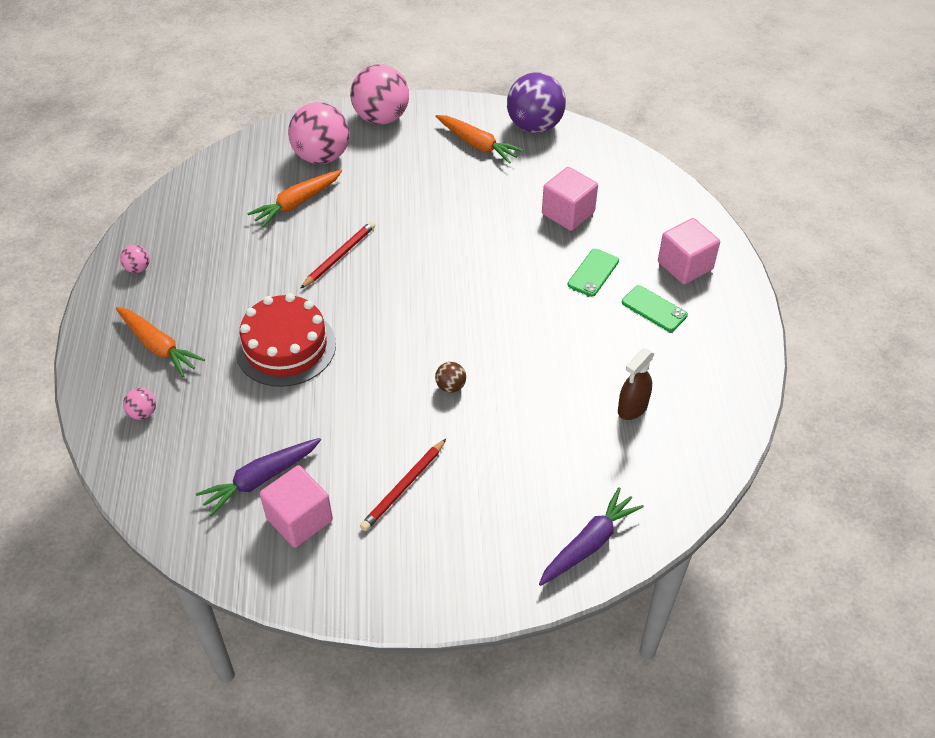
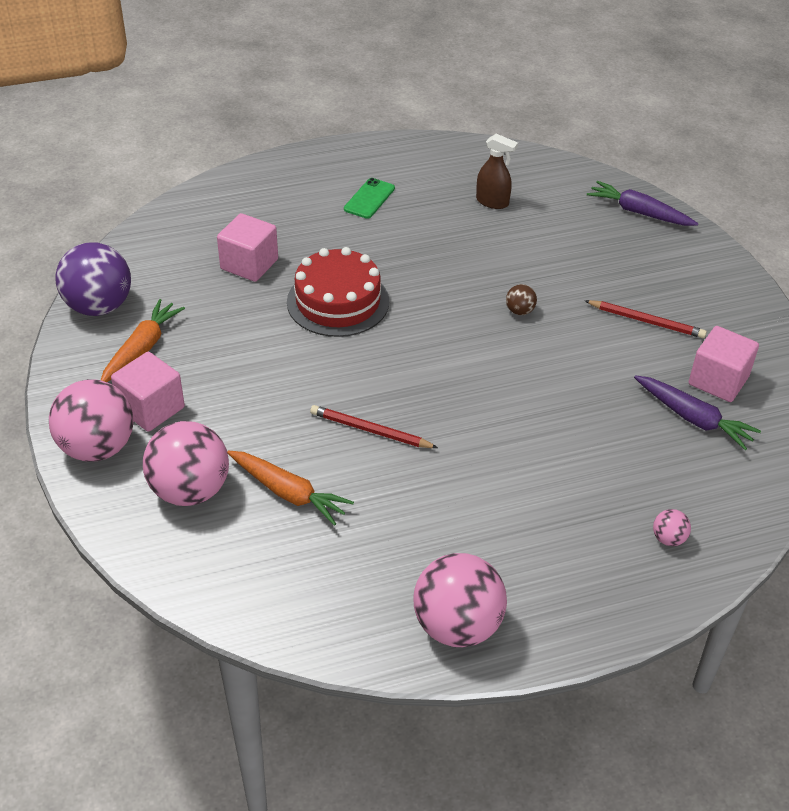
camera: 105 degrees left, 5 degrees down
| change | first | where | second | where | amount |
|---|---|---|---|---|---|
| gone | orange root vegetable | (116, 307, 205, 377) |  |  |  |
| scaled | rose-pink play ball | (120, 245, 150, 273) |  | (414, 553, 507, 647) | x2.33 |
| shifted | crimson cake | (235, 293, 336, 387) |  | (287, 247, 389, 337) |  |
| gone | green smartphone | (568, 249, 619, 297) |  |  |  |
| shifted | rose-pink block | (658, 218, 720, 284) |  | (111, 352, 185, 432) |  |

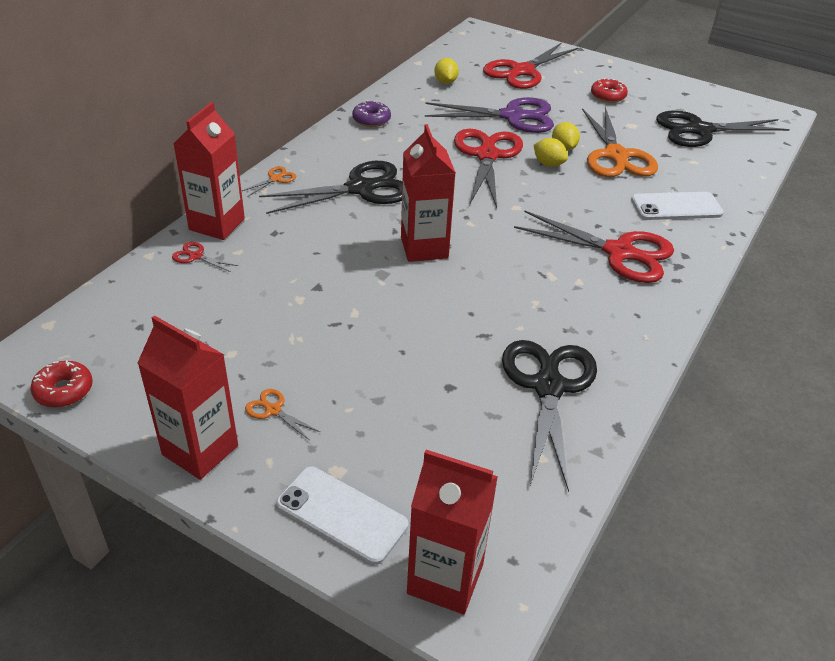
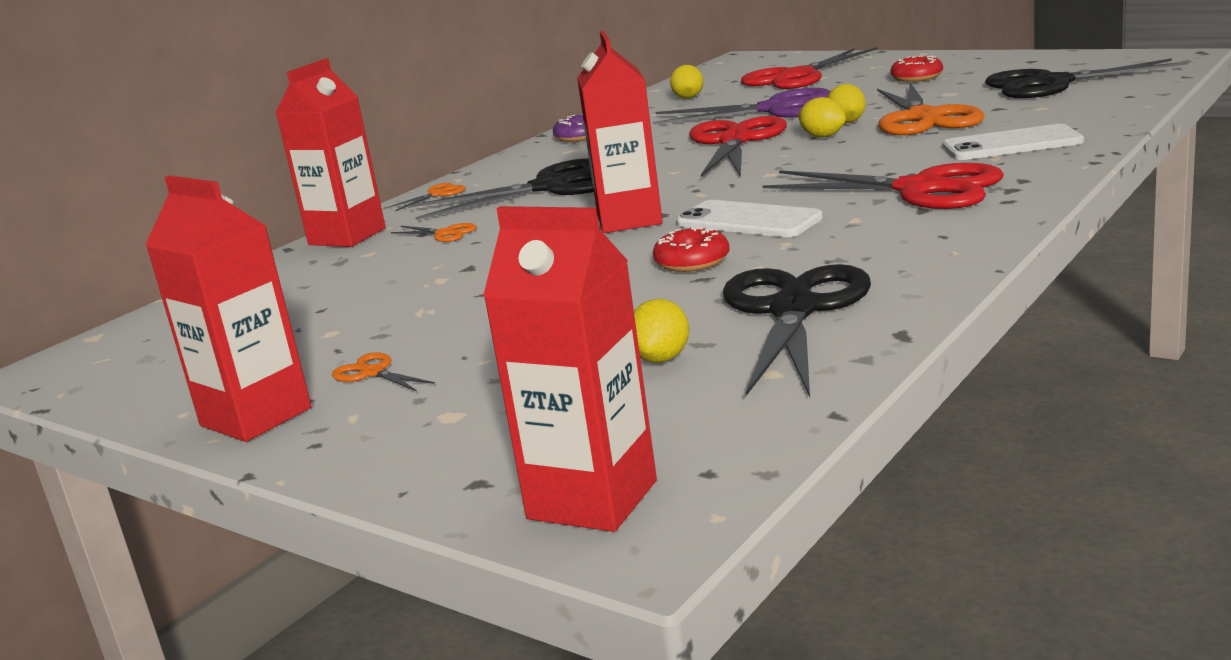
camera: 10 degrees right, 20 degrees down
| change | first | where | second | where | amount |
|---|---|---|---|---|---|
| shifted | crimson doughnut | (30, 360, 93, 408) |  | (653, 226, 730, 272) |  |
| gone | crimson pair of scissors | (172, 242, 238, 272) |  |  |  |
| shifted | snow-white smartphone | (276, 467, 408, 565) |  | (676, 200, 823, 237) |  |
| new |  |  | orange pair of scissors | (391, 223, 477, 242) |  |
| new |  |  | yellow lemon | (634, 299, 689, 363) |  |

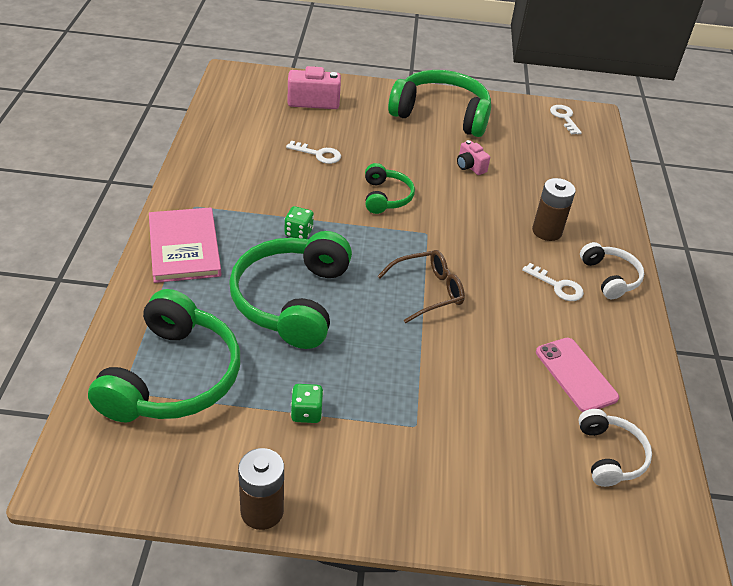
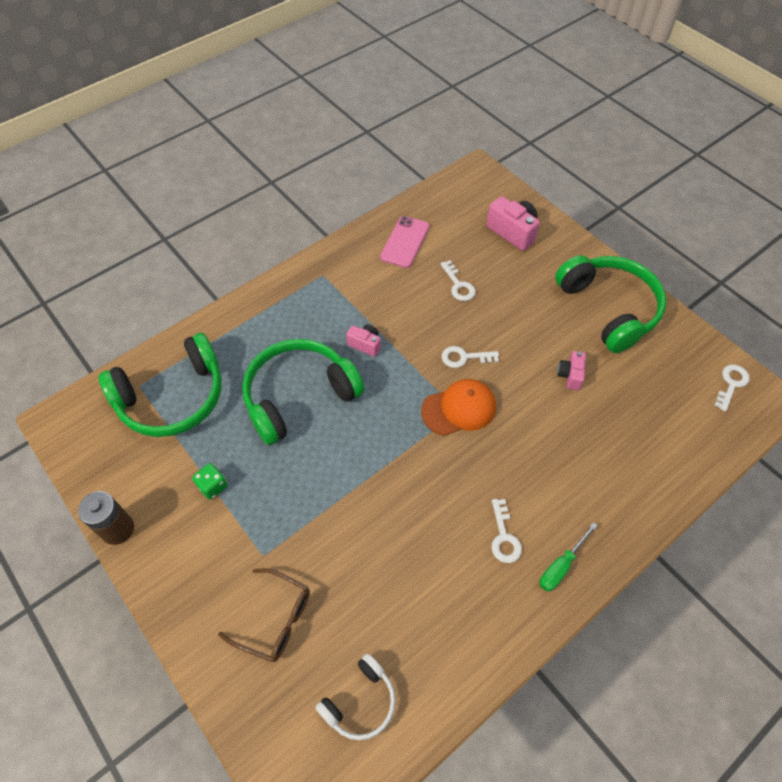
camera: 50 degrees right, 15 degrees up
| change | first | where | second | where | amount |
|---|---|---|---|---|---|
| gone | rose-pink hardcover | (149, 207, 221, 283) |  |  |  |
| swapped | green dice | (284, 206, 314, 239) | rose-pink photo camera | (346, 324, 381, 357) |  |
| swapped | green over-ear headphones | (365, 163, 415, 214) | snow-white latchkey | (442, 346, 499, 368) |  |
| shifted | dark brown eyeglasses | (378, 250, 465, 323) |  | (218, 568, 310, 662) |  |
| gone | dark brown battery | (532, 178, 576, 241) |  |  |  |
| shifted | rose-pink smartphone | (536, 338, 619, 412) |  | (380, 216, 430, 268) |  |
| swapped | snow-white over-ear headphones | (580, 242, 644, 299) | green screwdriver | (540, 522, 598, 591) |  |
| new |  |  | orange baseball cap | (421, 379, 496, 436) |  |

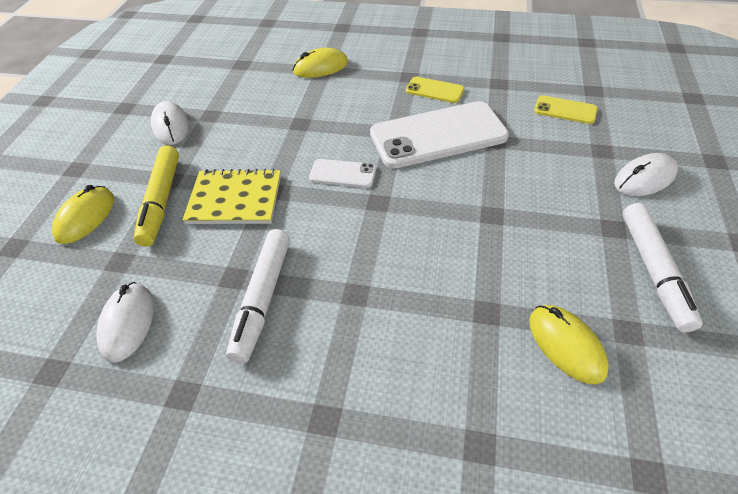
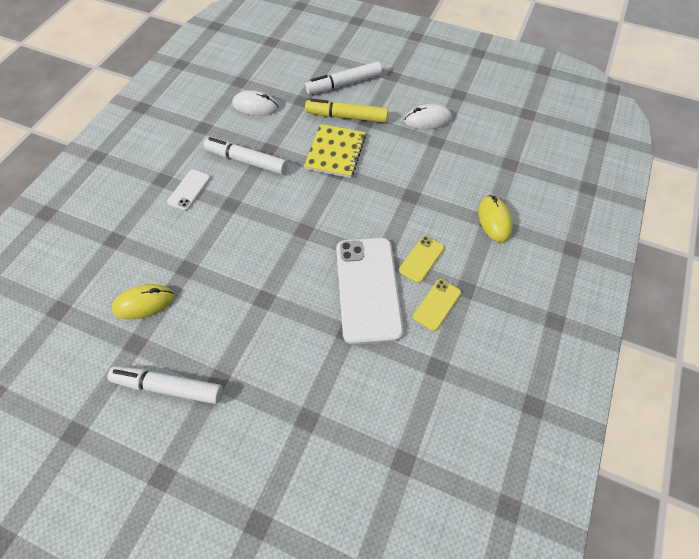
camera: 100 degrees right, 10 degrees up
| change | first | where | second | where | amount |
|---|---|---|---|---|---|
| swapped | yellow computer mouse | (52, 185, 114, 244) | snow-white marker pen | (305, 62, 382, 94) |  |
| shifted | snow-white smartphone | (309, 159, 376, 188) |  | (167, 169, 211, 211) |  |
| shifted | yellow smartphone | (534, 95, 598, 124) |  | (399, 236, 444, 283) |  |
| gone | snow-white computer mouse | (614, 153, 678, 196) |  |  |  |

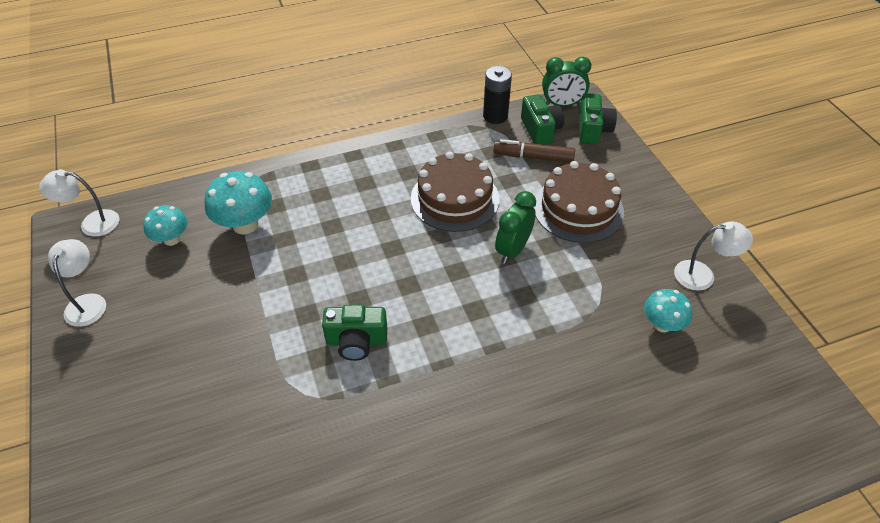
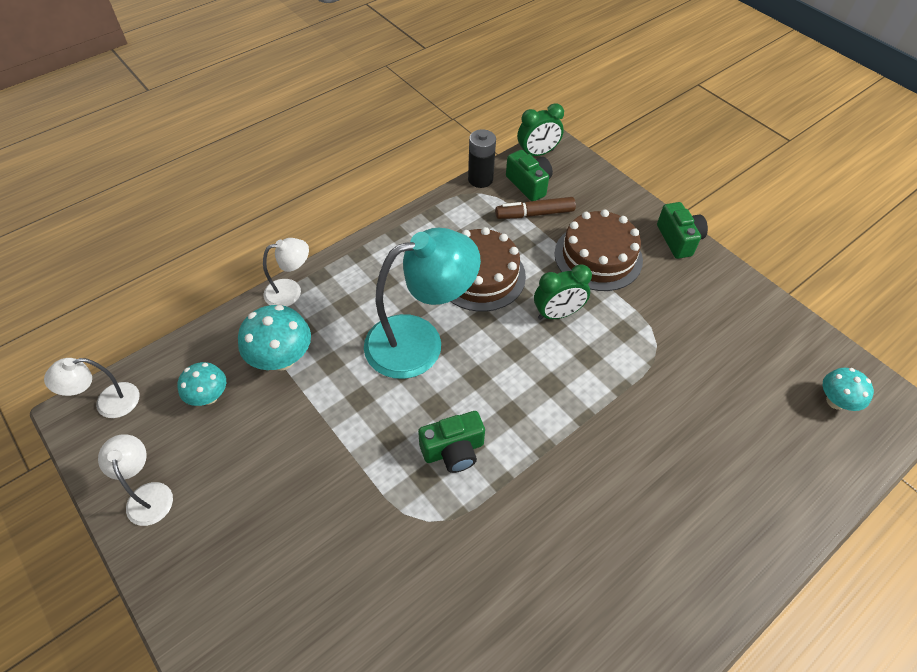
camera: 20 degrees left, 5 degrees up
| change | first | where | second | where | amount |
|---|---|---|---|---|---|
| rotated | green alarm clock | (495, 191, 536, 264) |  | (534, 264, 592, 320) | 120 degrees counterclockwise |
| shifted | green photo camera | (579, 93, 617, 144) |  | (657, 202, 708, 259) |  |
| shifted | aqua fungus | (644, 289, 692, 332) |  | (823, 368, 874, 411) |  |
| shifted | snow-white lamp | (674, 222, 753, 291) |  | (263, 238, 309, 307) |  |
| new |  |  | aqua lamp | (364, 228, 481, 379) |  |

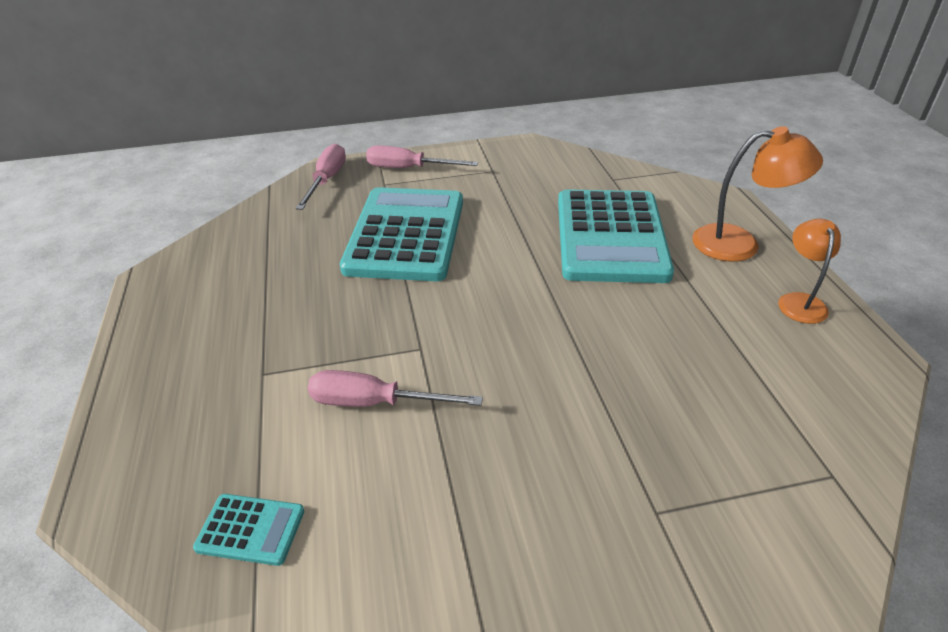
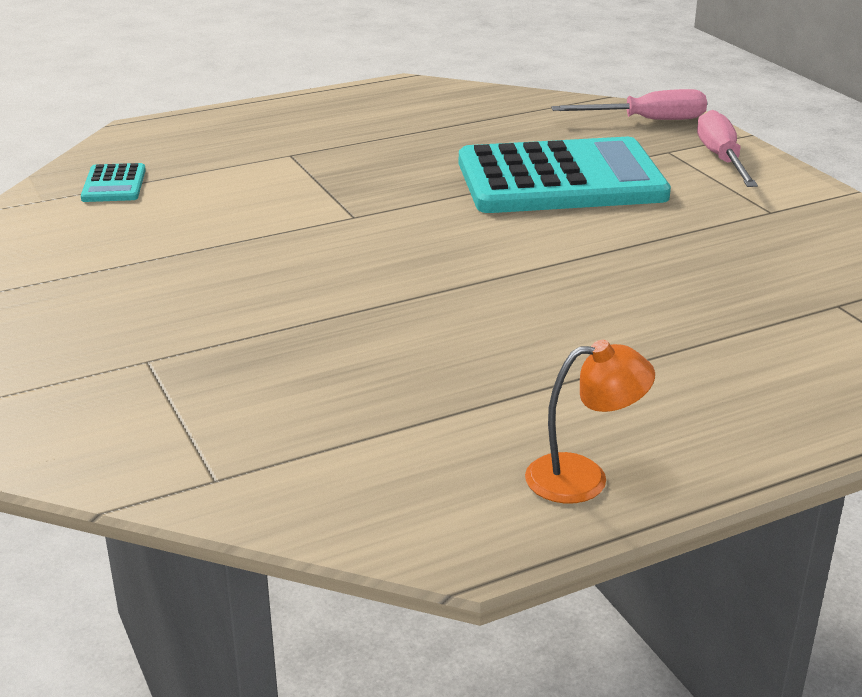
camera: 75 degrees right, 10 degrees down
| change | first | where | second | where | amount |
|---|---|---|---|---|---|
| gone | rose-pink screwdriver | (308, 370, 483, 407) |  |  |  |
| gone | aqua adding machine | (558, 189, 674, 283) |  |  |  |
| gone | orange lamp | (692, 126, 823, 262) |  |  |  |

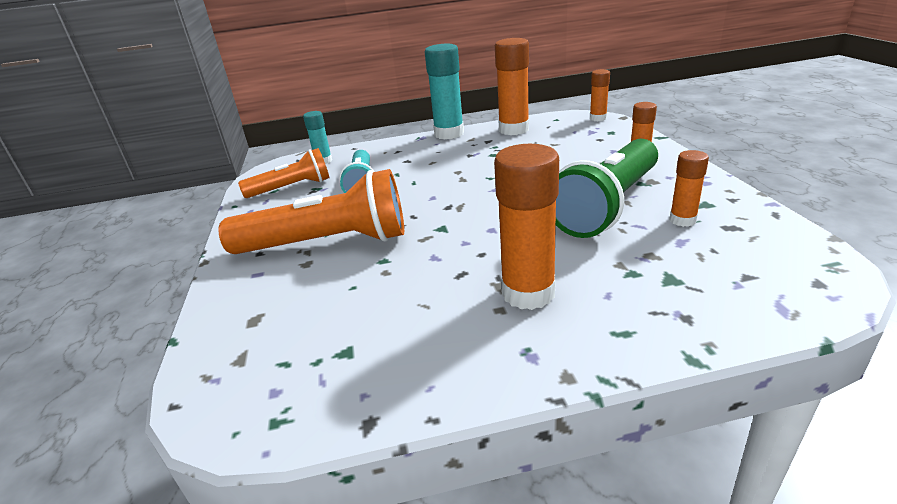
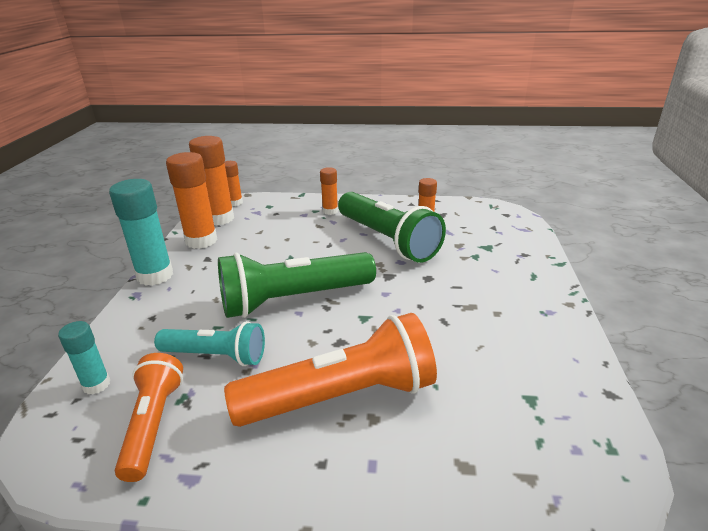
camera: 75 degrees left, 0 degrees up
| change | first | where | second | where | amount |
|---|---|---|---|---|---|
| rotated | orange flashlight | (218, 169, 404, 254) |  | (224, 313, 437, 427) | 60 degrees clockwise |
| shifted | orange glue | (494, 144, 559, 310) |  | (189, 136, 234, 226) |  |
| new |  |  | green flashlight | (218, 252, 376, 318) |  |

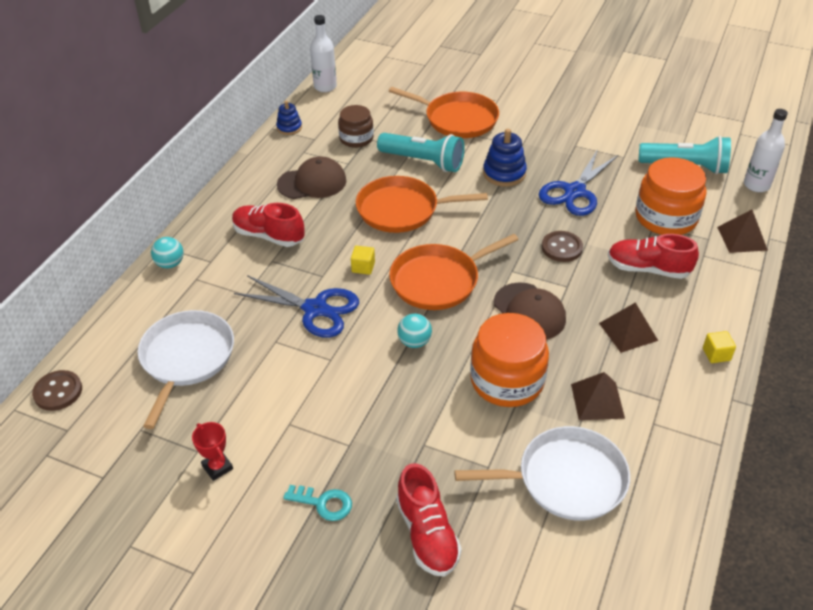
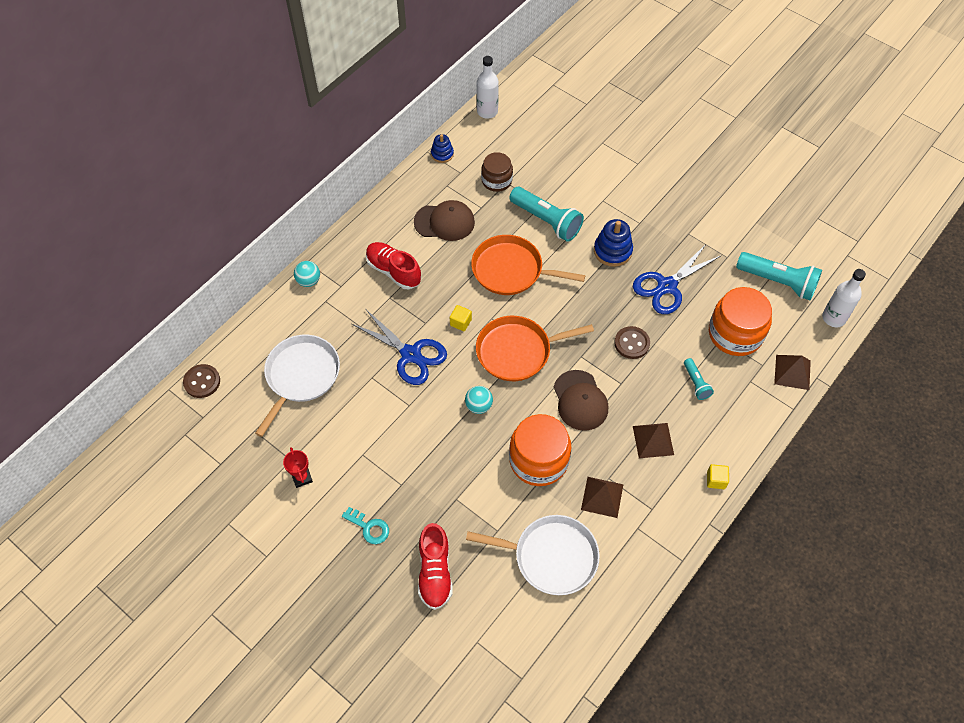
camera: 15 degrees right, 15 degrees up
| change | first | where | second | where | amount |
|---|---|---|---|---|---|
| gone | orange frying pan | (389, 87, 499, 138) |  |  |  |
| swapped | crimson lace-up shoe | (608, 234, 699, 279) | aqua flashlight | (684, 358, 714, 400) |  |

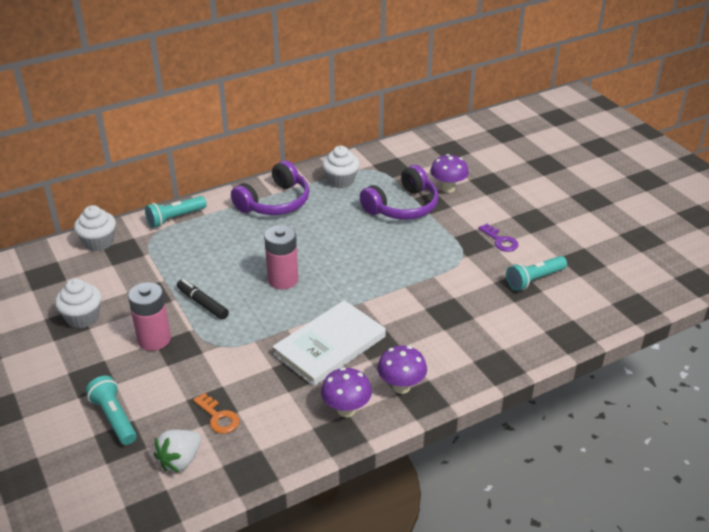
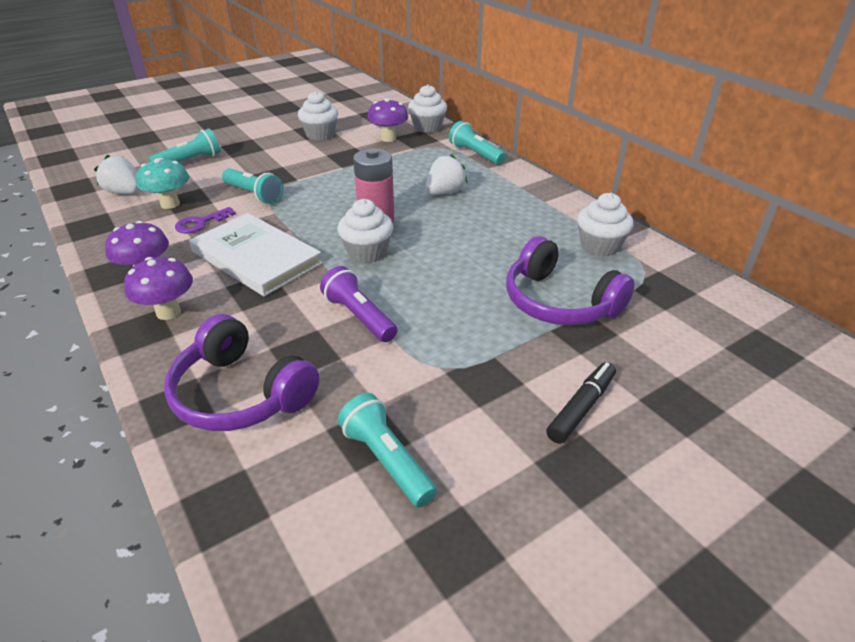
camera: 85 degrees right, 0 degrees up
| change | first | where | second | where | amount |
|---|---|---|---|---|---|
| gone | rose-pink battery | (128, 282, 171, 351) |  |  |  |
| shifted | black marker pen | (177, 279, 229, 320) |  | (546, 362, 616, 444) |  |
| swapped | orange latchkey | (193, 393, 239, 434) | aqua fungus | (136, 158, 189, 209) |  |
| shifted | violet over-ear headphones | (231, 160, 309, 215) |  | (164, 314, 319, 431) |  |
| shifted | violet fungus | (430, 154, 469, 193) |  | (367, 98, 408, 142) |  |
| shifted | violet latchkey | (478, 224, 518, 252) |  | (175, 207, 236, 234) |  |
| new |  |  | aqua flashlight | (222, 168, 283, 204) |  |
| new |  |  | violet flashlight | (320, 266, 397, 342) |  |
| new |  |  | snow-white muffin | (337, 199, 393, 263) |  |
| new |  |  | snow-white berry | (426, 154, 468, 195) |  |

